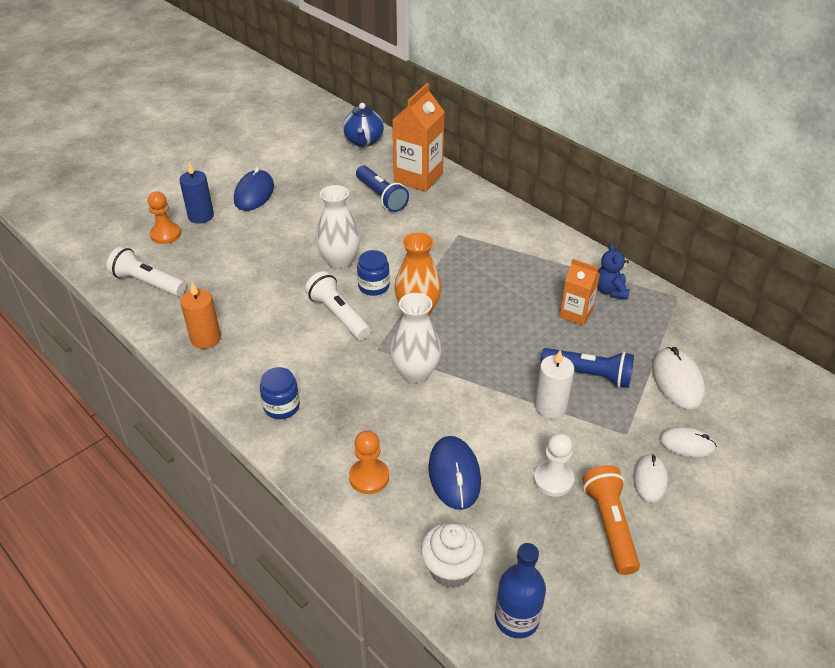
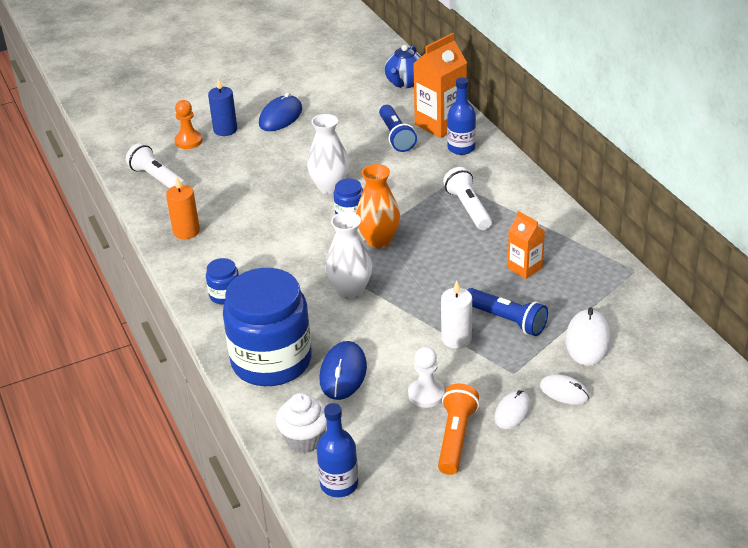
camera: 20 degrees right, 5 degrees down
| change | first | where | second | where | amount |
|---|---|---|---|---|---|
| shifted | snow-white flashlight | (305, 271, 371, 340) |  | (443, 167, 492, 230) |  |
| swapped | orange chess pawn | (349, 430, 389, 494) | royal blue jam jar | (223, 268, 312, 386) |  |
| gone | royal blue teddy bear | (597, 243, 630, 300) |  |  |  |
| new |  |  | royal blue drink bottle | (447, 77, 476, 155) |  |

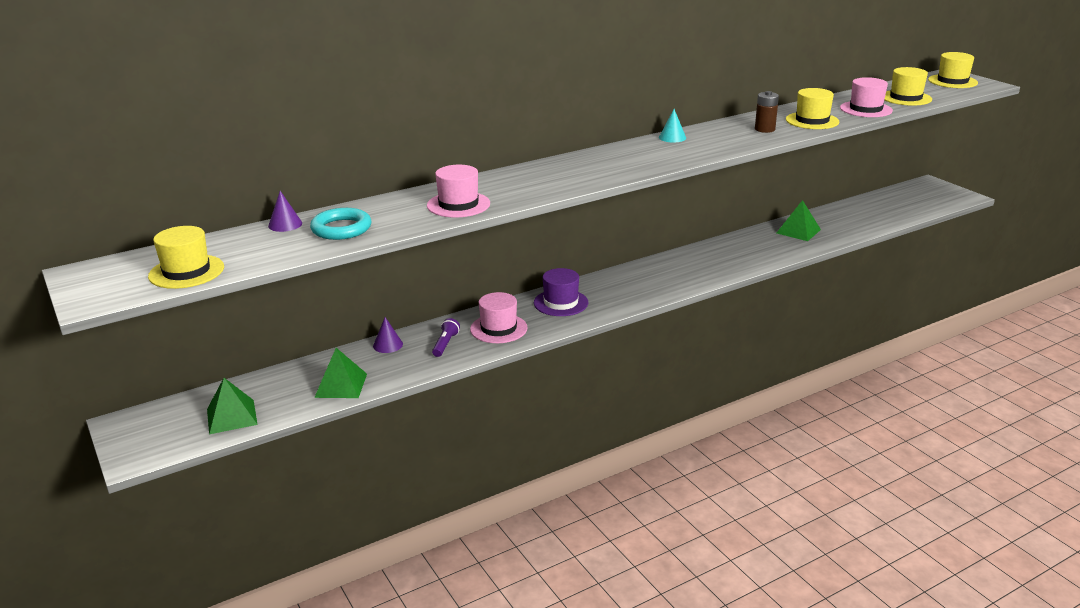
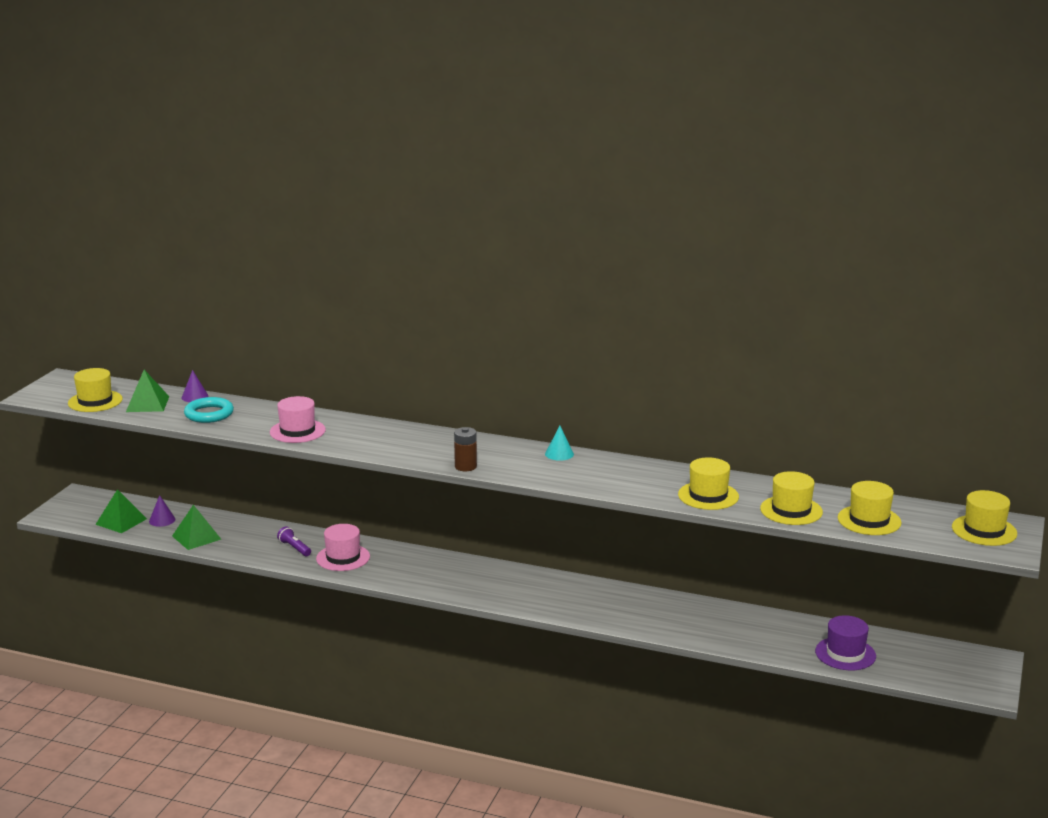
camera: 50 degrees right, 5 degrees down
| change | first | where | second | where | amount |
|---|---|---|---|---|---|
| shifted | violet cone | (373, 317, 403, 353) |  | (149, 495, 175, 527) |  |
| rotated | violet flashlight | (432, 318, 460, 357) |  | (277, 526, 311, 556) | 105 degrees counterclockwise |
| shifted | violet tall hat | (534, 268, 588, 316) |  | (815, 615, 876, 670) |  |
| shifted | dark brown battery | (755, 91, 779, 133) |  | (454, 427, 477, 471) |  |
| shifted | green pyramid | (777, 200, 821, 241) |  | (126, 370, 169, 412) |  |
| repainted | rose-pink tall hat | (840, 77, 893, 117) | yellow tall hat | (760, 471, 823, 525) |  |

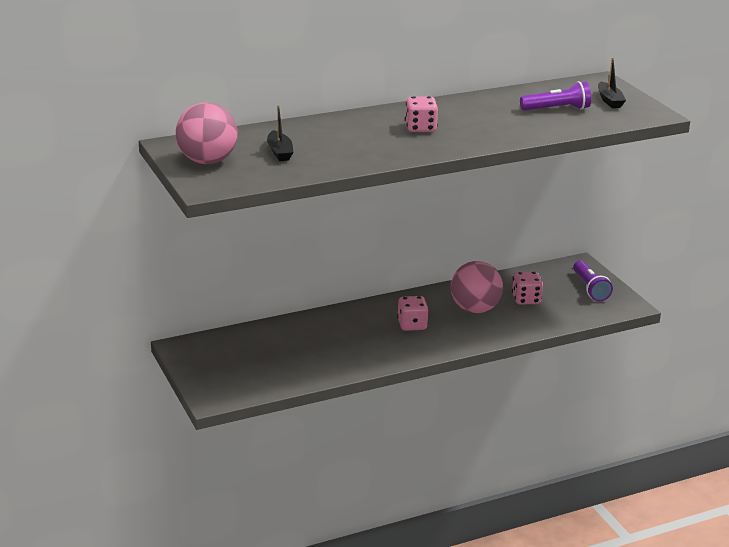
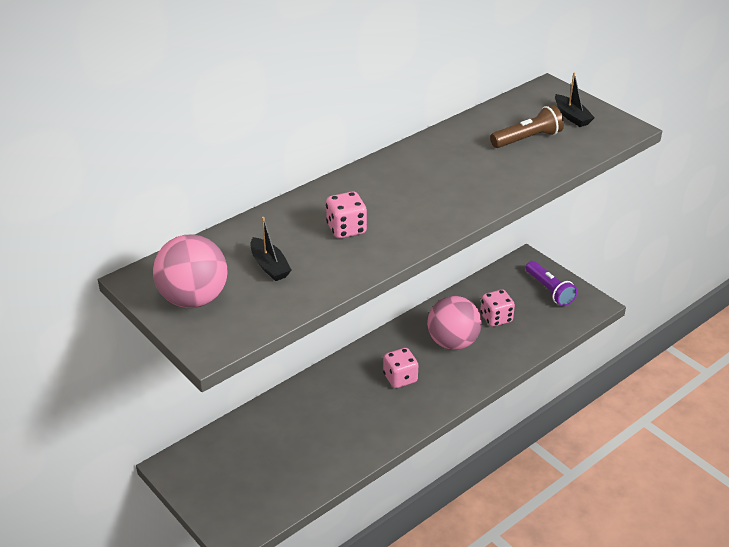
camera: 15 degrees left, 10 degrees up
| change | first | where | second | where | amount |
|---|---|---|---|---|---|
| shifted | rose-pink dice | (405, 96, 438, 132) |  | (326, 192, 367, 239) |  |
| repainted | violet flashlight | (520, 81, 591, 111) | dark brown flashlight | (490, 105, 564, 148) |  |

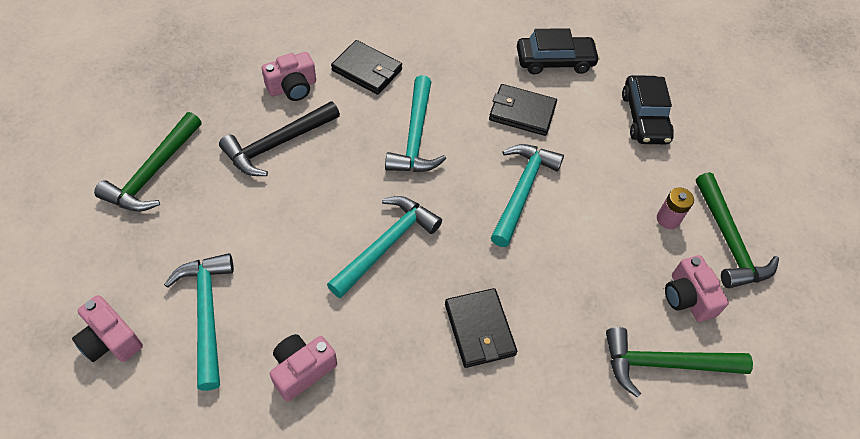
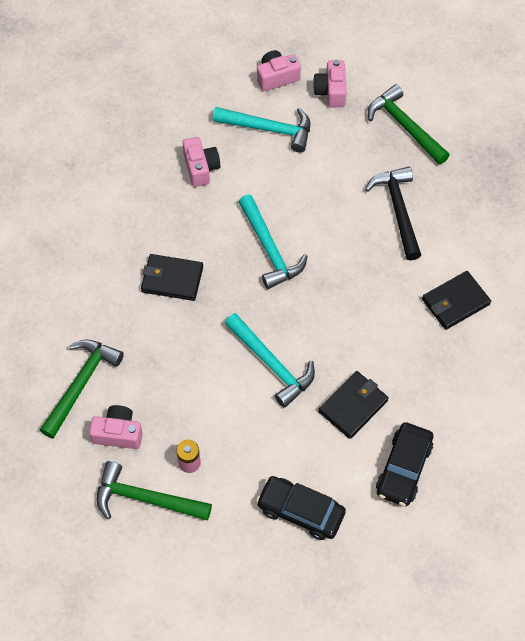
camera: 120 degrees right, 5 degrees up
| change | first | where | second | where | amount |
|---|---|---|---|---|---|
| shifted | rose-pink photo camera | (262, 52, 316, 101) |  | (313, 60, 347, 107) |  |
| gone | aqua carpenter's hammer | (385, 75, 446, 172) |  |  |  |

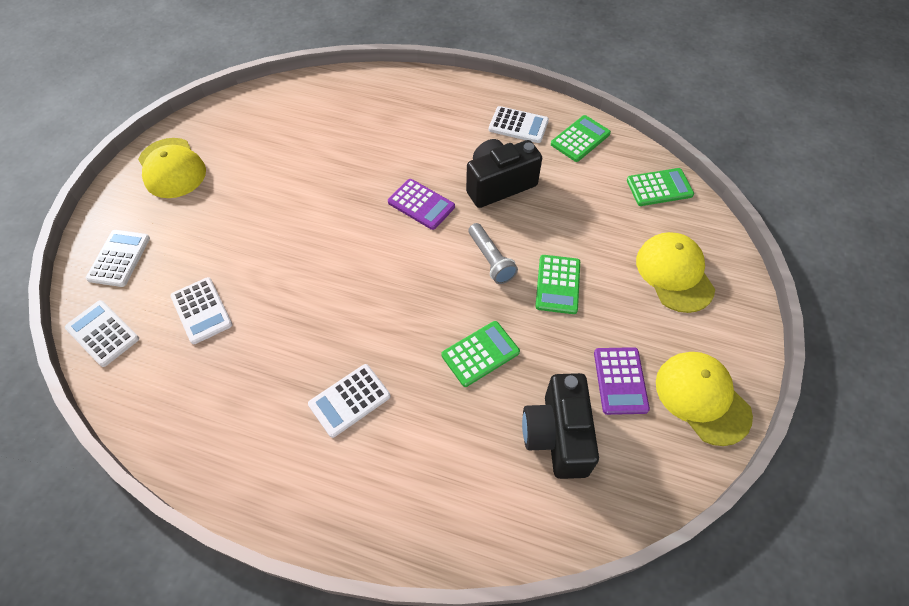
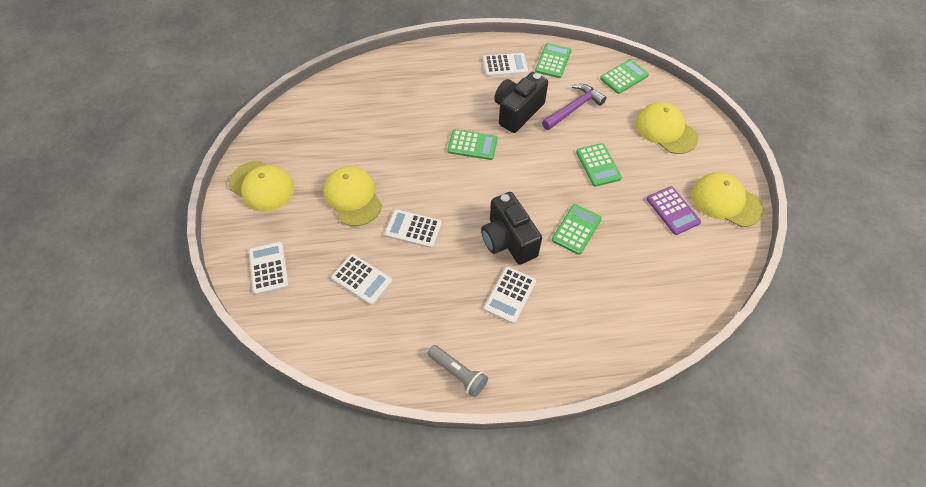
camera: 25 degrees left, 0 degrees up
| change | first | where | second | where | amount |
|---|---|---|---|---|---|
| shifted | snow-white adding machine | (65, 300, 139, 367) |  | (385, 209, 442, 248) |  |
| repainted | violet adding machine | (388, 179, 455, 230) | green adding machine | (447, 129, 498, 160) |  |
| shifted | ash-grey flashlight | (468, 223, 518, 284) |  | (428, 345, 488, 397) |  |
| shifted | black photo camera | (522, 373, 599, 479) |  | (481, 192, 542, 265) |  |
| new |  |  | yellow baseball cap | (324, 166, 382, 226) |  |
| new |  |  | violet carpenter's hammer | (542, 84, 606, 130) |  |

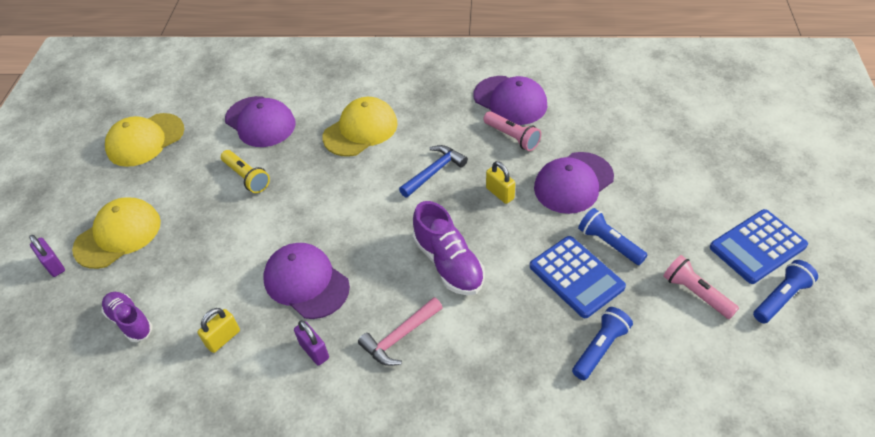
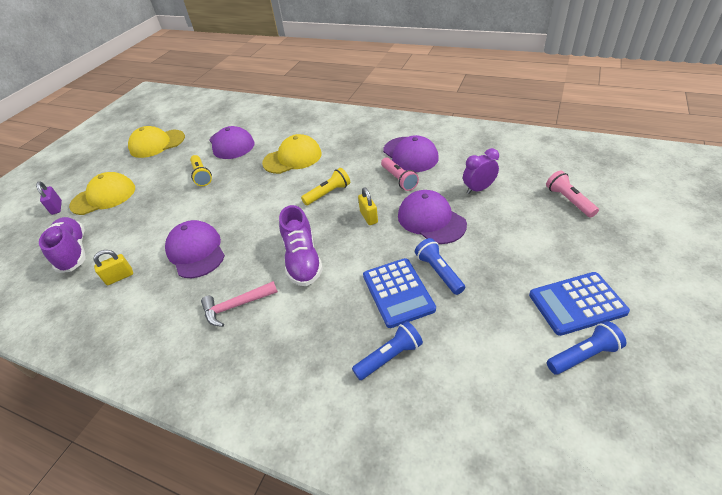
camera: 20 degrees right, 5 degrees down
| change | first | where | second | where | amount |
|---|---|---|---|---|---|
| scaled | violet lace-up shoe | (101, 292, 153, 342) |  | (39, 217, 85, 273) | x1.50 |
| gone | violet small lock | (294, 320, 329, 366) |  |  |  |
| swapped | royal blue carpenter's hammer | (399, 145, 468, 198) | yellow flashlight | (301, 168, 350, 205) |  |
| rotated | violet baseball cap | (534, 152, 614, 214) |  | (398, 190, 467, 244) | 75 degrees clockwise |
| shifted | rose-pink flashlight | (663, 255, 739, 319) |  | (546, 171, 599, 218) |  |
| new |  |  | violet alarm clock | (463, 148, 499, 194) |  |

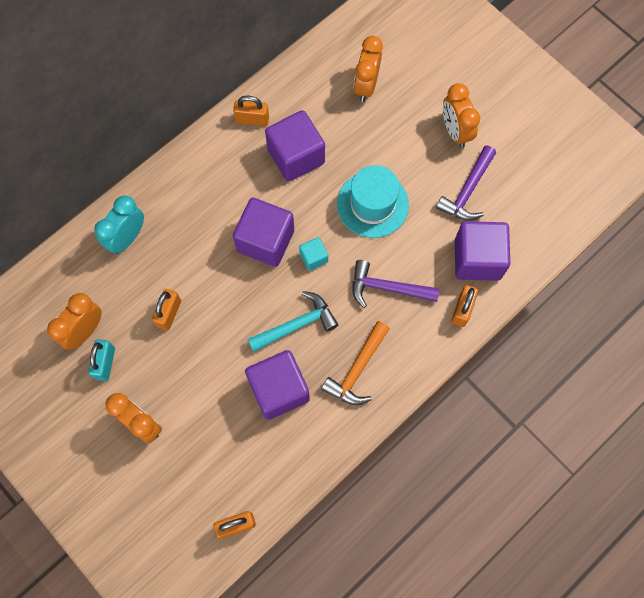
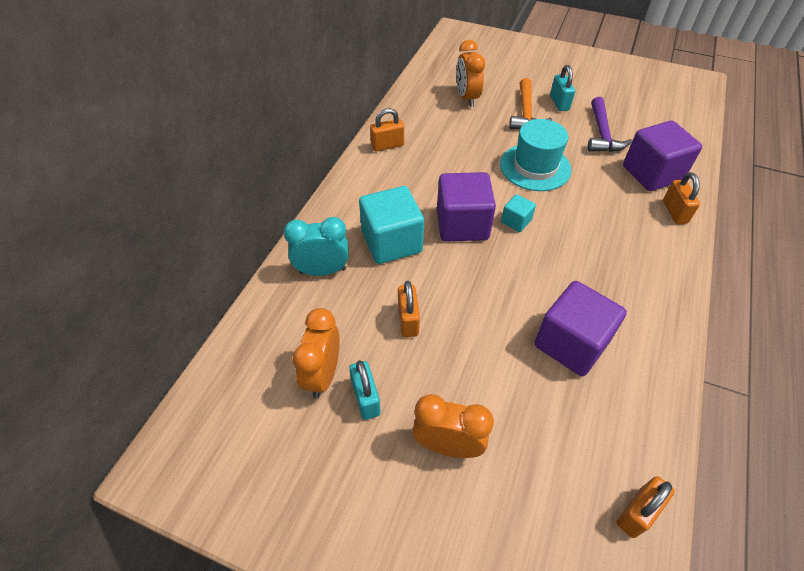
camera: 25 degrees left, 20 degrees down
| change | first | where | second | where | amount |
|---|---|---|---|---|---|
| rotated | aqua alarm clock | (94, 196, 144, 254) |  | (284, 217, 349, 276) | 75 degrees clockwise |
| gone | aqua carpenter's hammer | (247, 291, 338, 352) |  |  |  |
| gone | violet block | (265, 110, 325, 182) |  |  |  |
| shifted | orange carpenter's hammer | (321, 321, 390, 405) |  | (509, 78, 552, 129) |  |
| gone | violet carpenter's hammer | (352, 260, 440, 308) |  |  |  |
| swapped | orange alarm clock | (443, 83, 480, 148) | aqua small lock | (550, 65, 575, 111) |  |
| new |  |  | aqua block | (359, 186, 424, 264) |  |

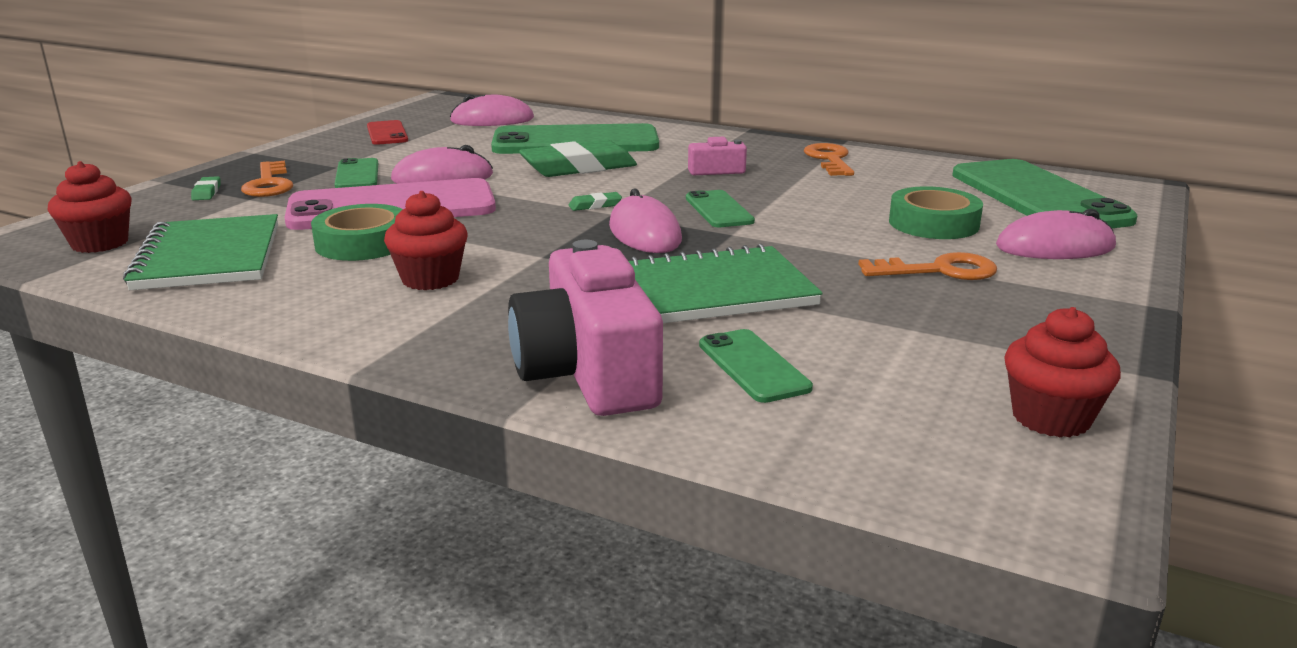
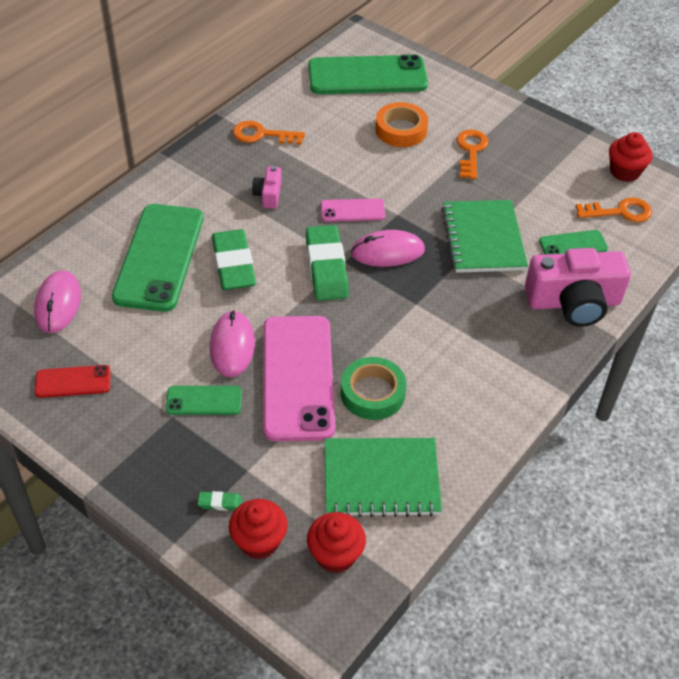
camera: 80 degrees left, 25 degrees up
| change | first | where | second | where | amount |
|---|---|---|---|---|---|
| shifted | orange latchkey | (241, 161, 293, 197) |  | (575, 197, 652, 222) |  |
| shifted | crimson muffin | (384, 191, 468, 290) |  | (229, 499, 288, 559) |  |
| scaled | green gum eraser | (568, 192, 622, 211) |  | (306, 225, 349, 301) | x2.43 |
| repainted | green smartphone | (686, 190, 755, 227) | rose-pink smartphone | (321, 198, 385, 222) |  |
| repainted | green tape | (889, 186, 983, 239) | orange tape | (375, 102, 428, 147) |  |
| gone | rose-pink computer mouse | (996, 209, 1116, 259) |  |  |  |

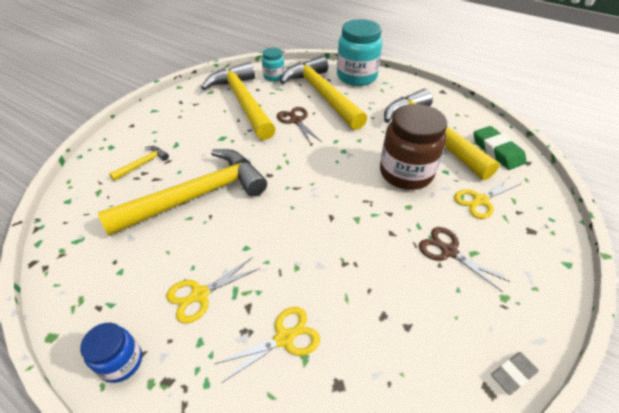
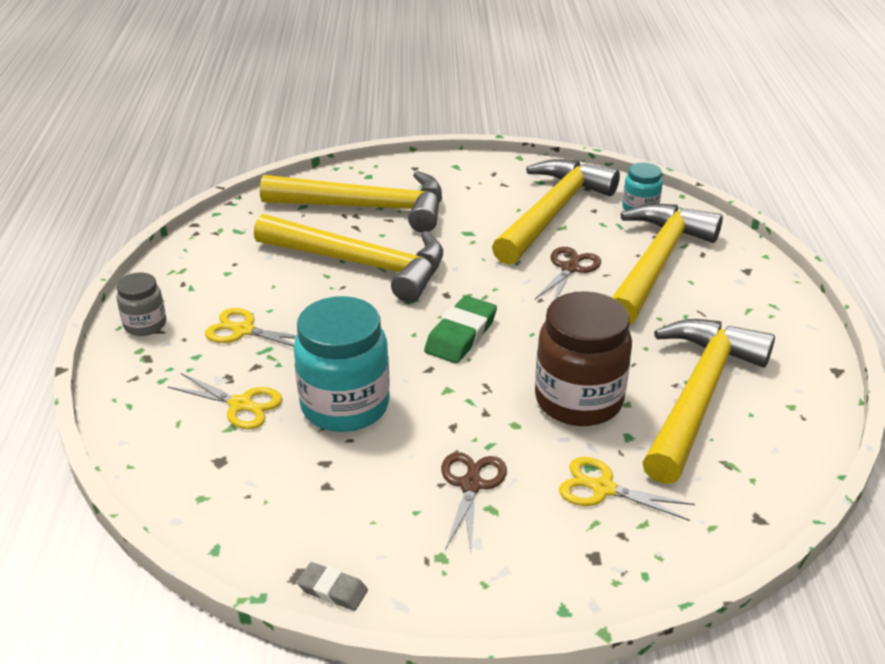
camera: 55 degrees right, 10 degrees down
| change | first | where | second | where | amount |
|---|---|---|---|---|---|
| repainted | royal blue jam jar | (80, 323, 142, 383) | ash-grey jam jar | (117, 272, 166, 336) |  |
| scaled | yellow carpenter's hammer | (109, 146, 169, 181) |  | (260, 171, 442, 232) | x2.49 |
| shifted | aqua jam jar | (337, 19, 382, 86) |  | (294, 296, 390, 432) |  |
| shifted | green gum eraser | (473, 126, 527, 170) |  | (424, 296, 497, 364) |  |

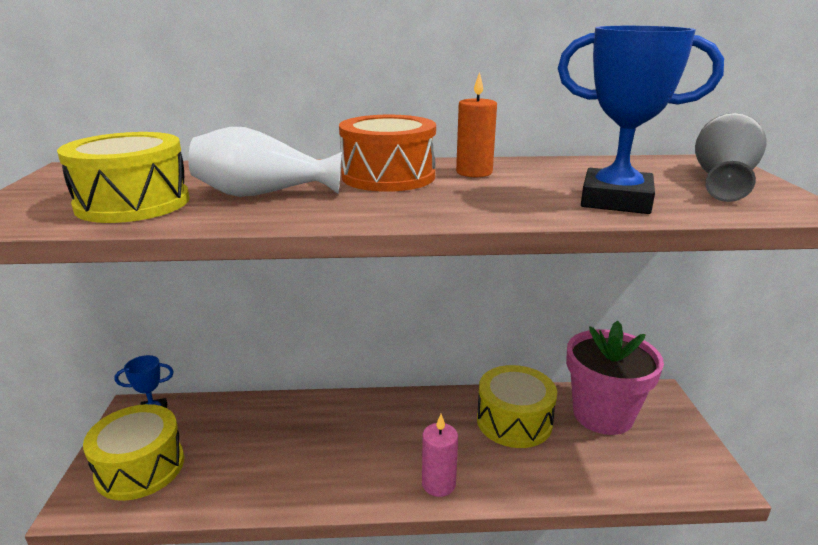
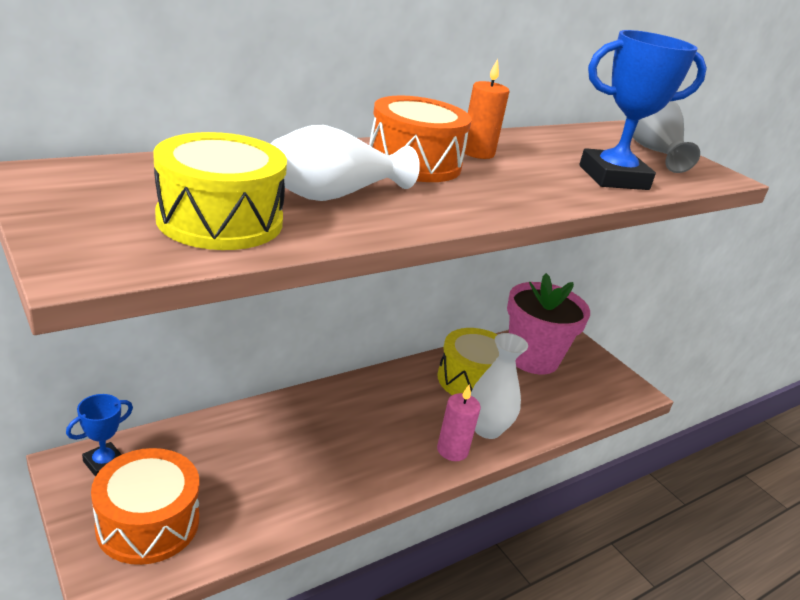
camera: 35 degrees left, 5 degrees up
| change | first | where | second | where | amount |
|---|---|---|---|---|---|
| repainted | yellow toy drum | (83, 404, 184, 501) | orange toy drum | (91, 448, 199, 565) |  |
| new |  |  | snow-white tall vase | (471, 333, 528, 439) |  |

